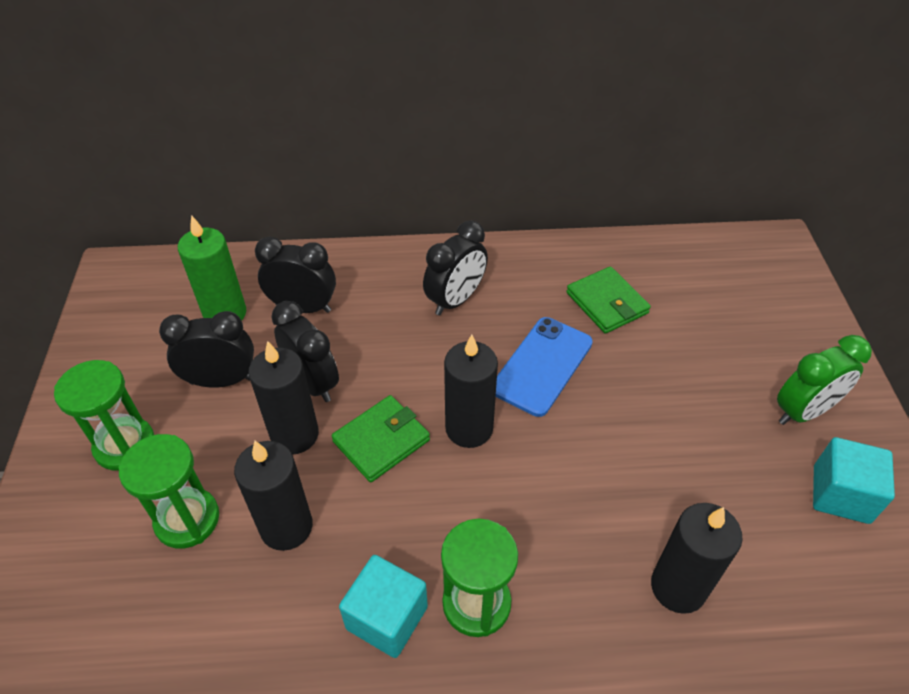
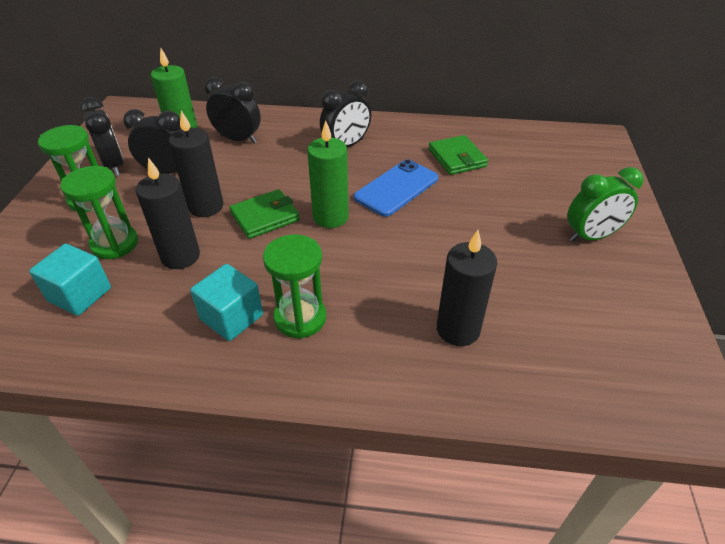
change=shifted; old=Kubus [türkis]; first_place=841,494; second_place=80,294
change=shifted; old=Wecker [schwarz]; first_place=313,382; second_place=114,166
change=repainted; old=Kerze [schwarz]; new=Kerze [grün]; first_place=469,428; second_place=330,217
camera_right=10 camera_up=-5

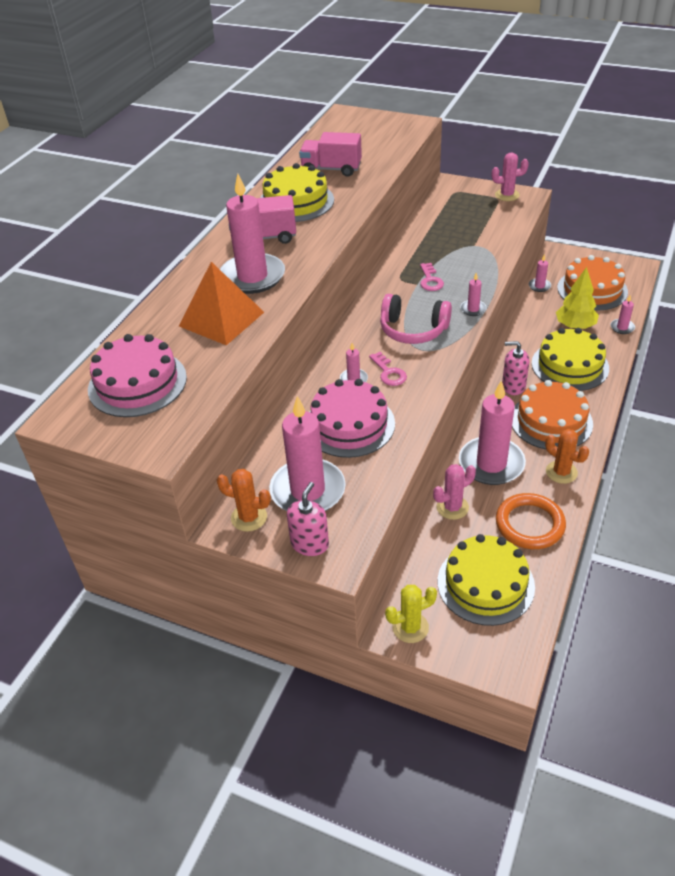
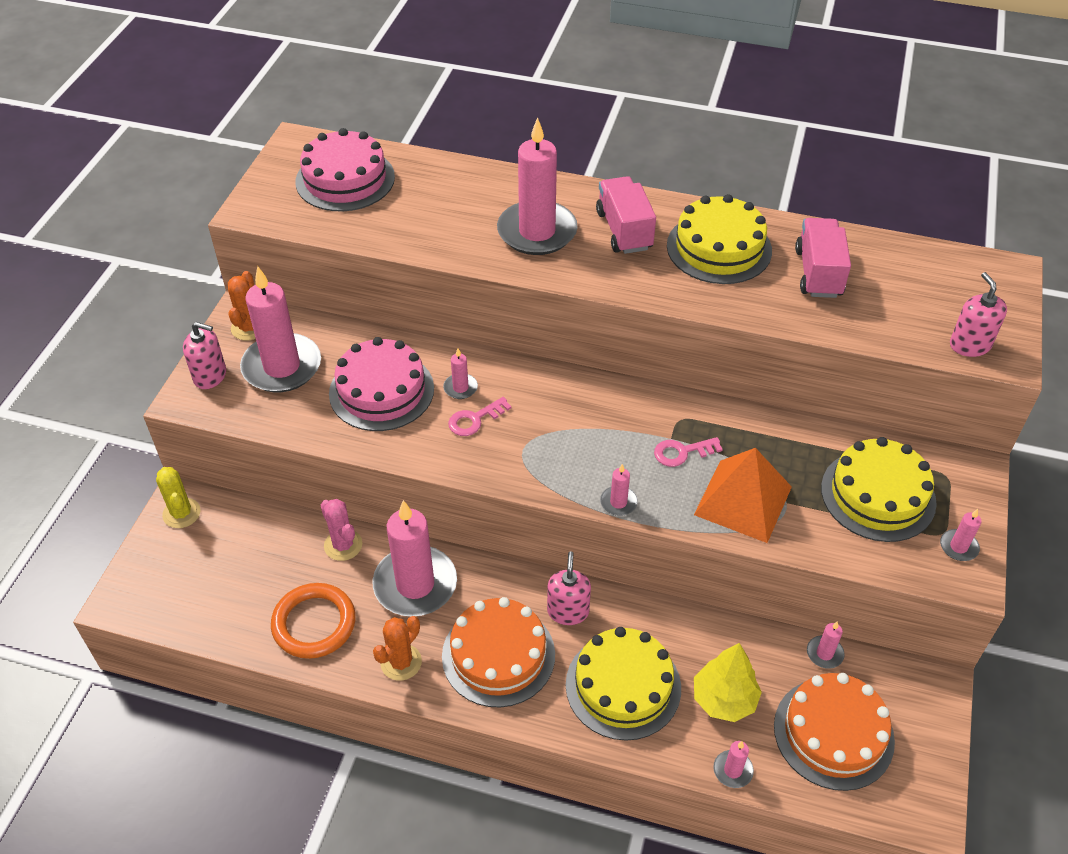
change=shifted; old=Pyramide [orange]; first_place=221,319; second_place=743,500
change=shifted; old=Kuchen [gelb]; first_place=485,584; second_place=878,495
change=swapped; old=Kaktus [rosa]; new=Kerze [rosa]; first_place=507,195; second_place=958,547
change=new; new=Seifenspender [rosa]; second_place=970,345
change=gone; old=Kopfhörer [rosa]; first_place=413,330
camera_right=80 camera_up=5

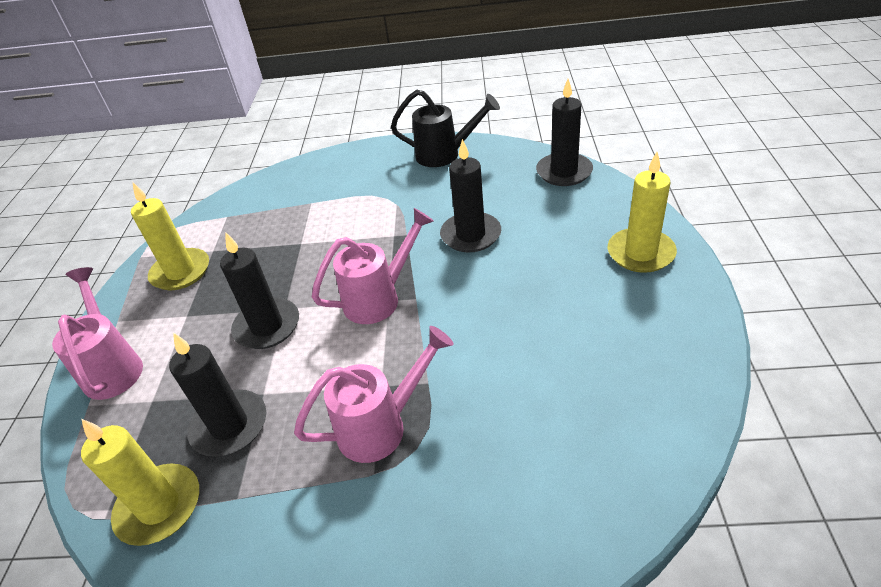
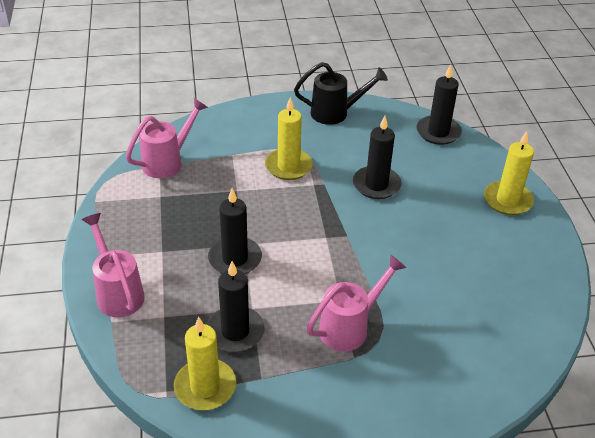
change=shifted; old=Gießkanne [rosa]; first_place=380,298; second_place=168,161
change=shifted; old=Kerze [gelb]; first_place=181,272; second_place=288,166
camera_right=-15 camera_up=0

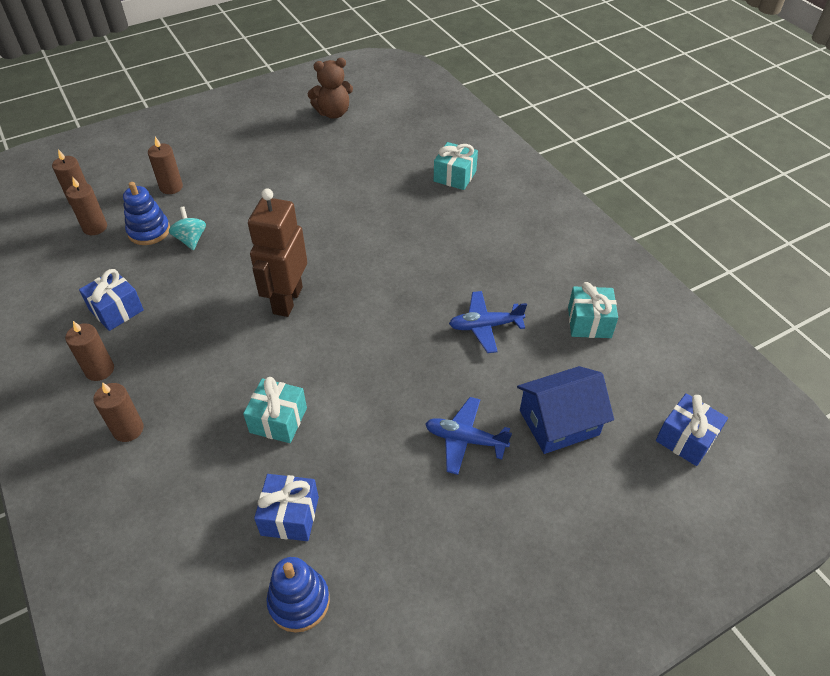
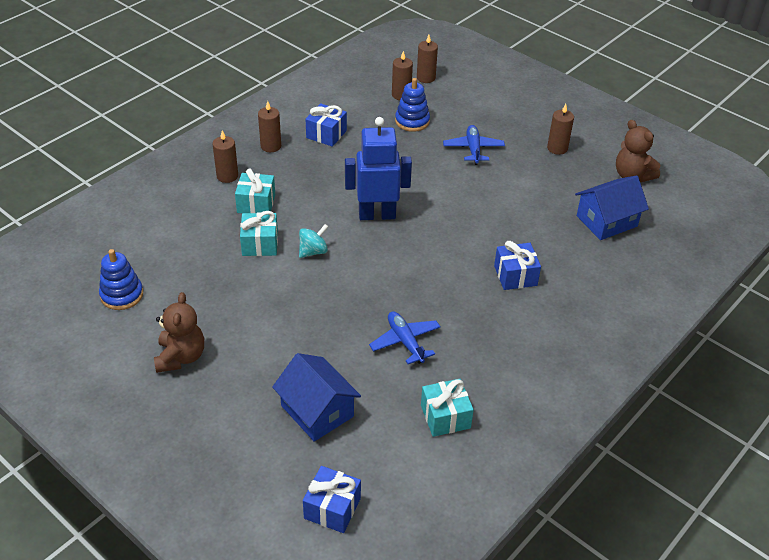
change=new; new=Teddybär [braun]; second_place=181,357
change=shifted; old=Geschenk [türkis]; first_place=454,176; second_place=256,203
change=shifted; old=Kreisel [türkis]; first_place=191,239; second_place=313,251
change=repainted; old=Roboter [braun]; new=Roboter [blau]; first_place=287,300; second_place=377,215
change=shifted; old=Flugzeug [blau]; first_place=465,440; second_place=473,149
change=shifted; old=Geschenk [blau]; first_place=290,516; second_place=515,276
change=shifted; old=Kerze [braun]; first_place=171,187; second_place=557,148
change=new; new=Haus [blau]; second_place=606,221
camera_right=70 camera_up=-5

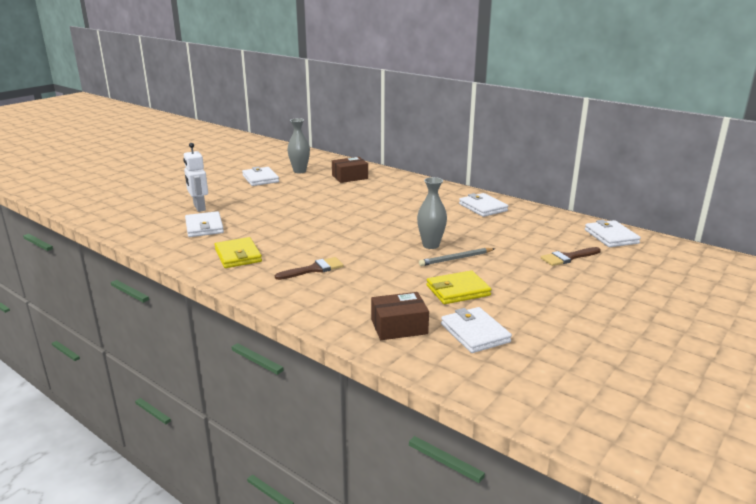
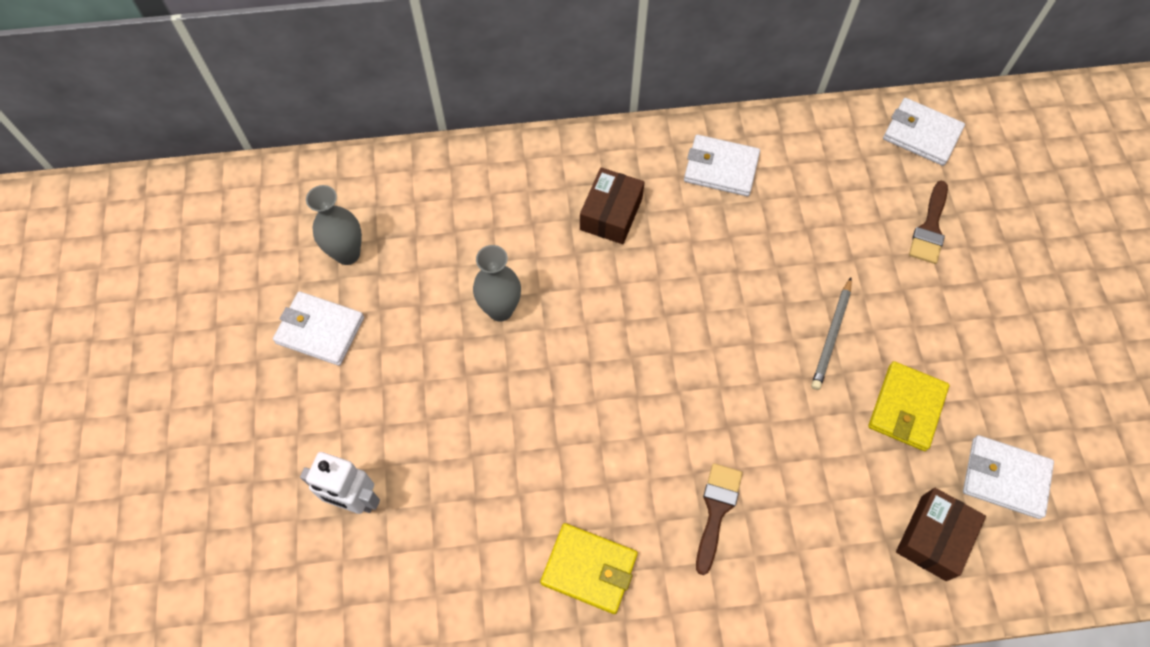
change=shifted; old=Vase [grau]; first_place=431,245; second_place=500,310
change=shifted; old=Schachtel [braun]; first_place=350,177; second_place=611,214
change=gone; old=Geldbörse [weiß]; first_place=204,227
camera_right=-45 camera_up=40

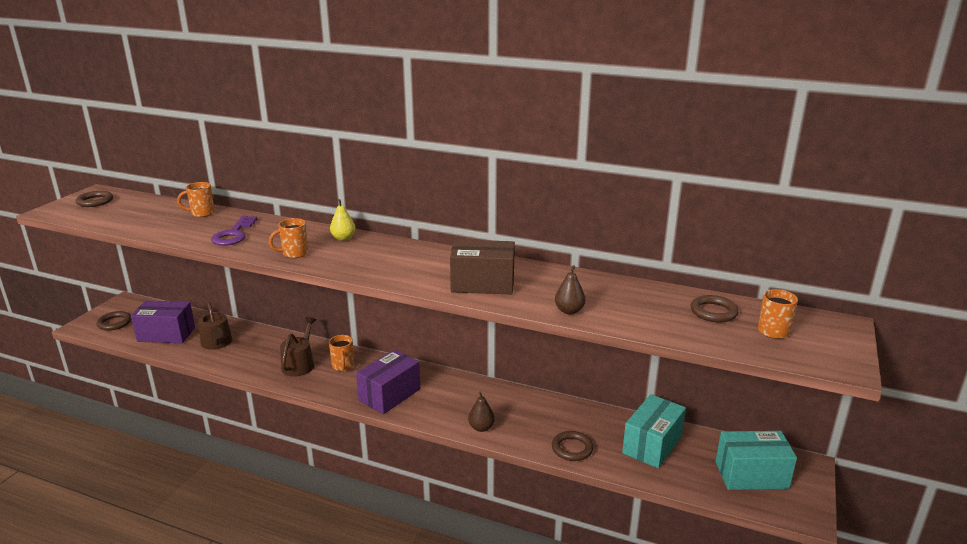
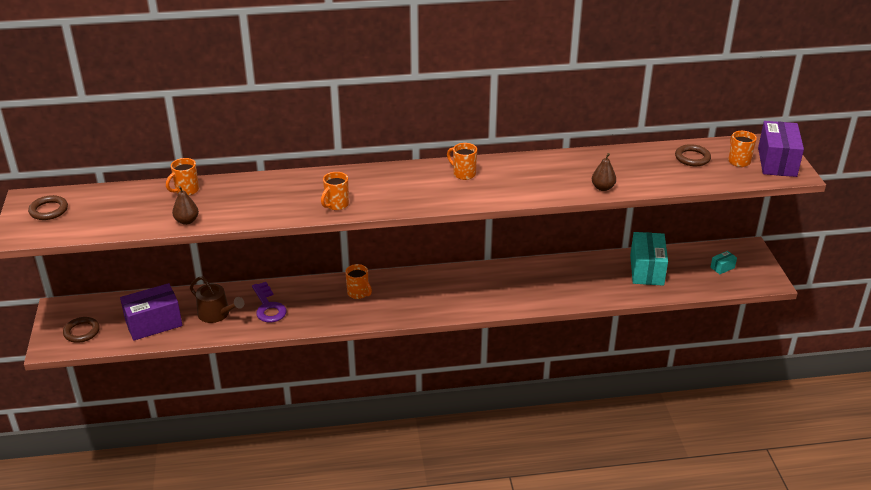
change=shifted; old=Birne [braun]; first_place=481,427; second_place=187,221
change=shifted; old=Schlüssel [lila]; first_place=233,234; second_place=268,307
change=new; new=Tasse [orange]; second_place=463,174
change=scaled; old=Schachtel [türkis]; first_place=751,475; second_place=722,267; factor=0.44
change=shifted; old=Schachtel [lila]; first_place=390,395; second_place=777,162
change=gone; old=Gießkanne [braun]; first_place=299,364
change=gone; old=Birne [gelb]; first_place=343,238
change=gone; old=Schachtel [braun]; first_place=482,284
change=gone; old=Ring [braun]; first_place=572,448
camera_right=-30 camera_up=10

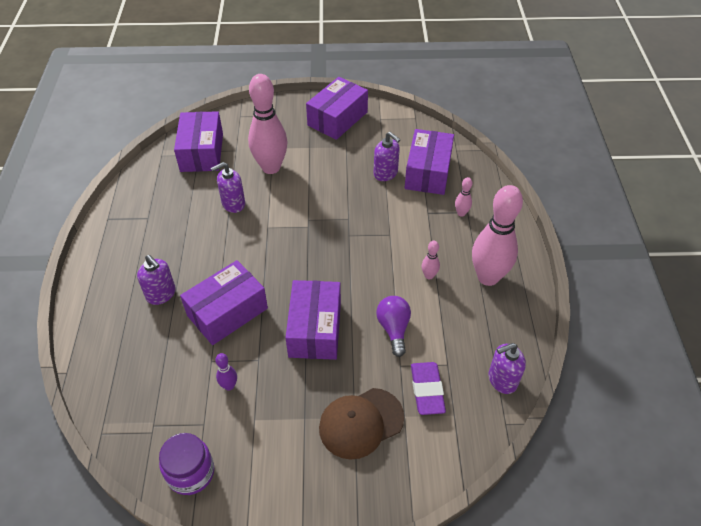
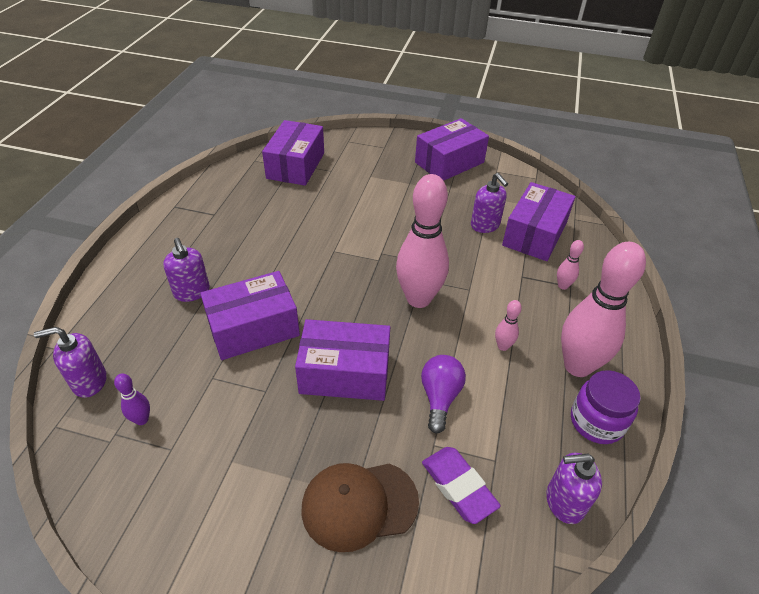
change=shifted; old=Seifenspender [lila]; first_place=233,204; second_place=89,381
change=shifted; old=Bowlingkegel [lila]; first_place=229,386; second_place=142,419
change=rotated; old=Schachtel [lila]; first_place=315,329; second_place=345,373; degrees=75
change=shifted; old=Bowlingkegel [rosa]; first_place=271,167; second_place=418,299
change=rotated; old=Radiergummi [lila]; first_place=427,390; second_place=458,487; degrees=-45
change=shifted; old=Einmachglas [lila]; first_place=191,472; second_place=596,422
camera_right=15 camera_up=-5

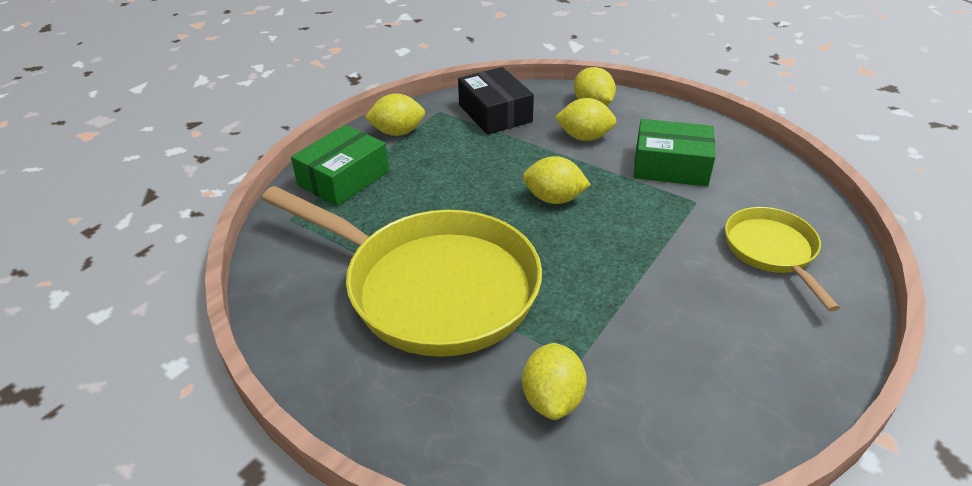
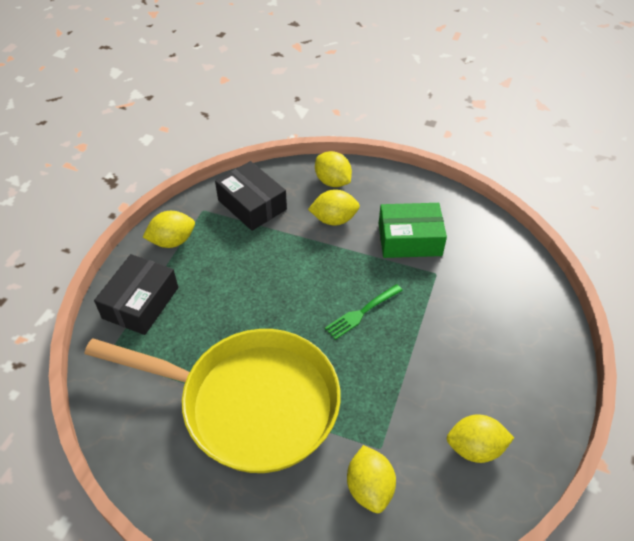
change=repainted; old=Schachtel [grün]; new=Schachtel [schwarz]; first_place=343,178; second_place=140,303
change=new; new=Gabel [grün]; second_place=362,312
change=shifted; old=Zitrone [gelb]; first_place=554,199; second_place=475,448
change=gone; old=Pfanne [gelb]; first_place=772,251
camera_right=-15 camera_up=10

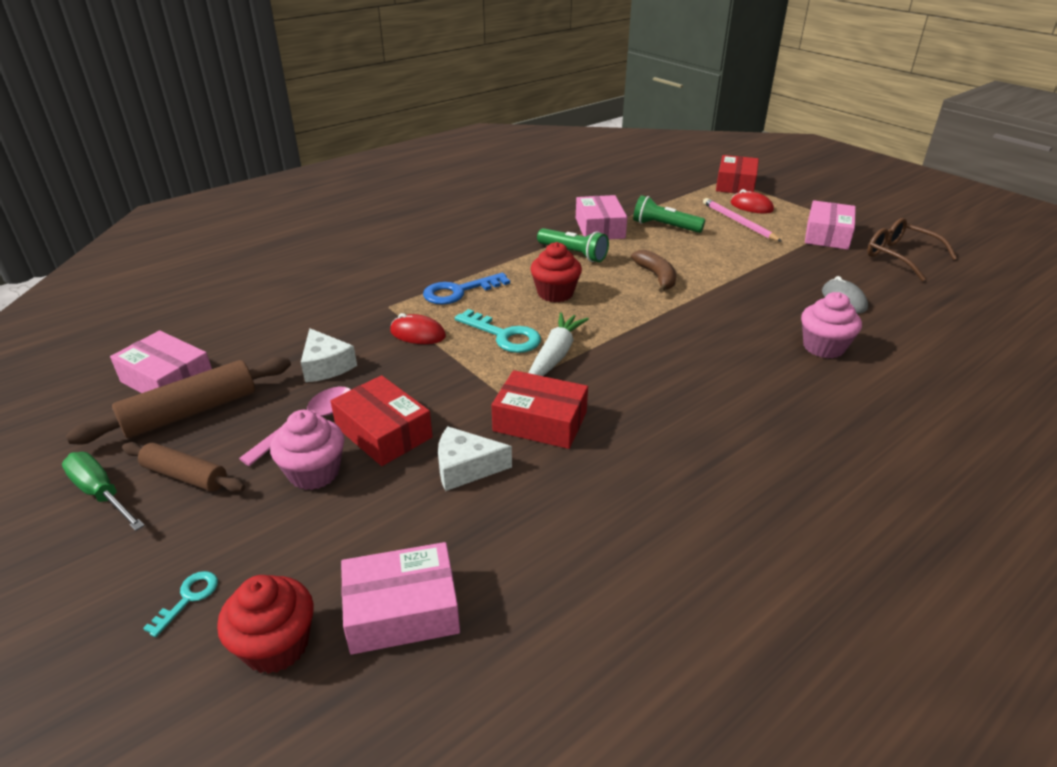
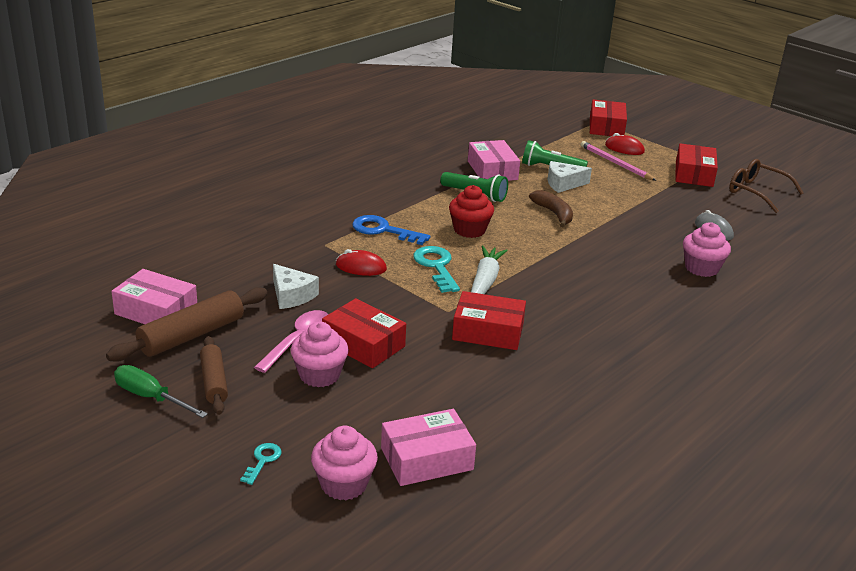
change=rotated; old=Nudelholz [braun]; first_place=185,476; second_place=214,382; degrees=60
change=repainted; old=Muffin [rot]; new=Muffin [rosa]; first_place=276,645; second_place=344,484
change=rotated; old=Schlüssel [blau]; first_place=459,291; second_place=383,230; degrees=60
change=rotated; old=Schlüssel [türkis]; first_place=504,336; second_place=436,266; degrees=-135
change=shifted; old=Käse [weiß]; first_place=465,468; second_place=563,184
change=repainted; old=Schachtel [rosa]; new=Schachtel [rot]; first_place=827,235; second_place=694,174
camera_right=-10 camera_up=-5

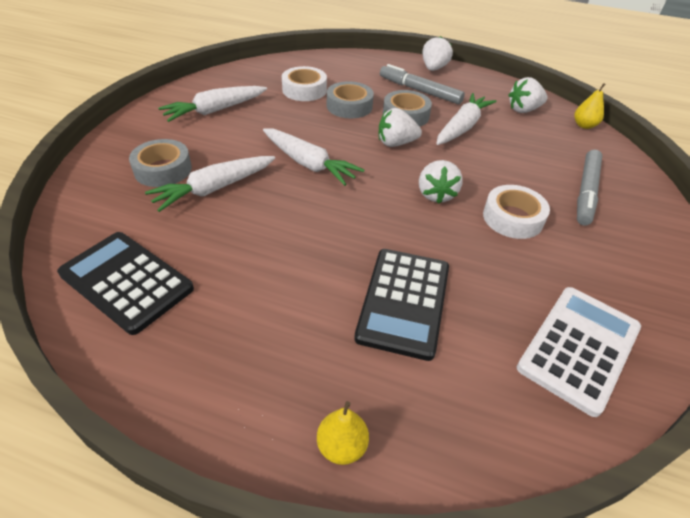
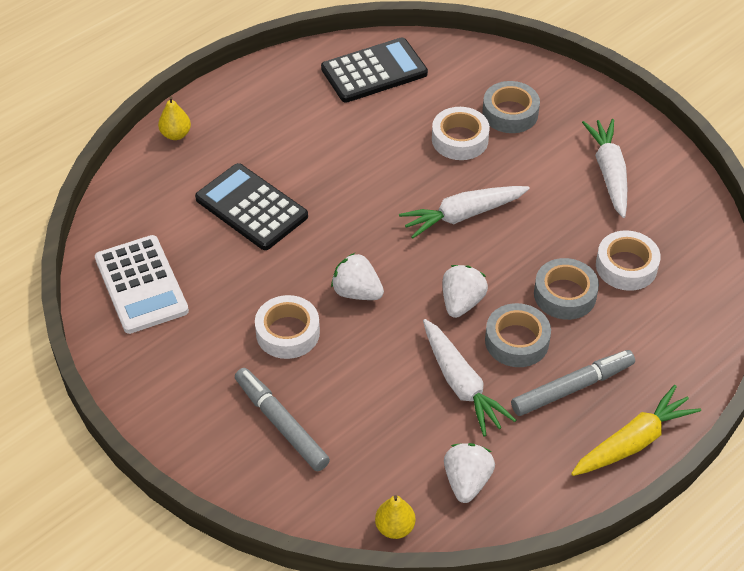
change=swapped; old=Karotte [weiß]; new=Klebeband [weiß]; first_place=214,189; second_place=460,139
change=swapped; old=Erdbeere [weiß]; new=Karotte [gelb]; first_place=434,68; second_place=633,442
camera_right=120 camera_up=5

